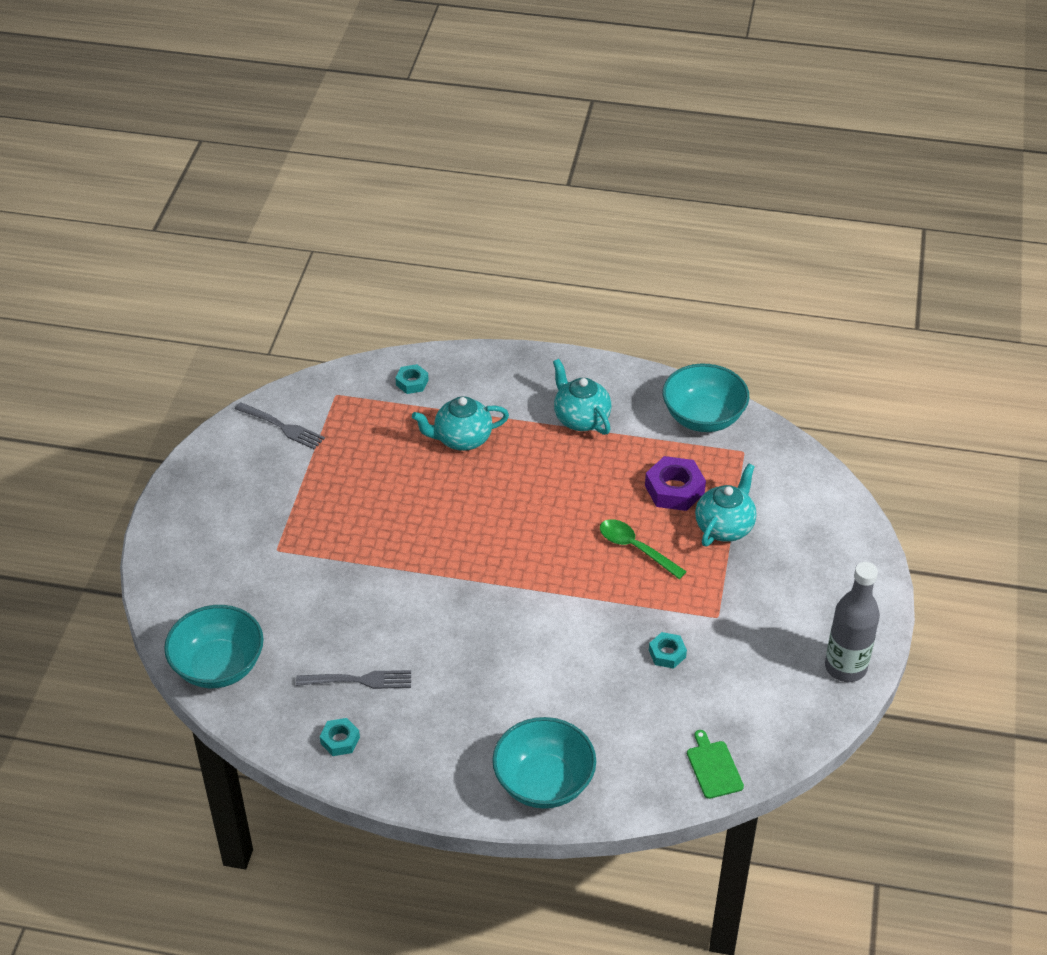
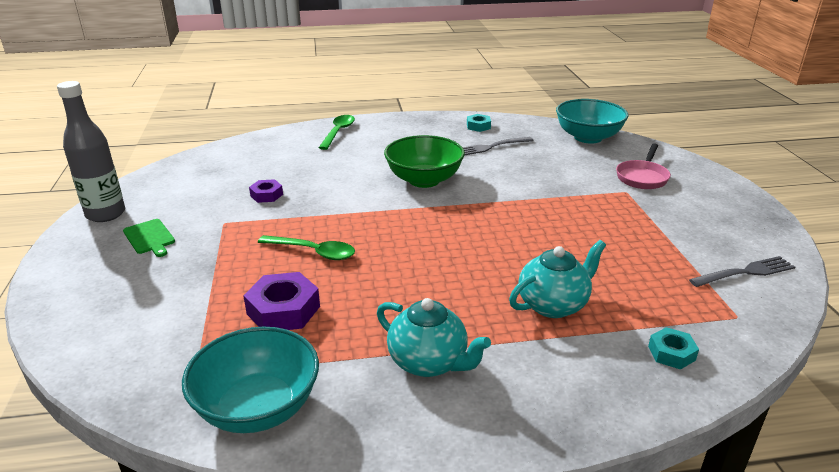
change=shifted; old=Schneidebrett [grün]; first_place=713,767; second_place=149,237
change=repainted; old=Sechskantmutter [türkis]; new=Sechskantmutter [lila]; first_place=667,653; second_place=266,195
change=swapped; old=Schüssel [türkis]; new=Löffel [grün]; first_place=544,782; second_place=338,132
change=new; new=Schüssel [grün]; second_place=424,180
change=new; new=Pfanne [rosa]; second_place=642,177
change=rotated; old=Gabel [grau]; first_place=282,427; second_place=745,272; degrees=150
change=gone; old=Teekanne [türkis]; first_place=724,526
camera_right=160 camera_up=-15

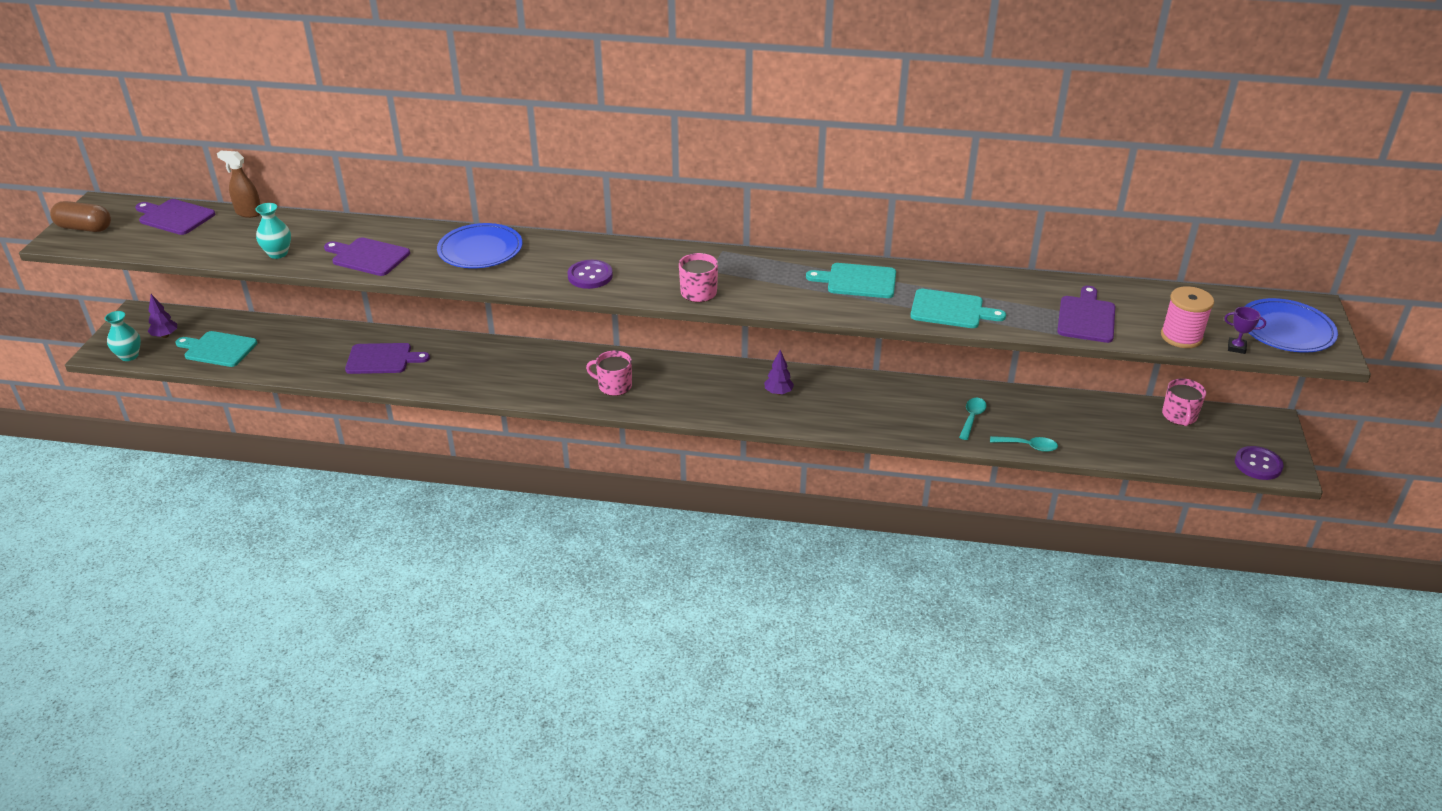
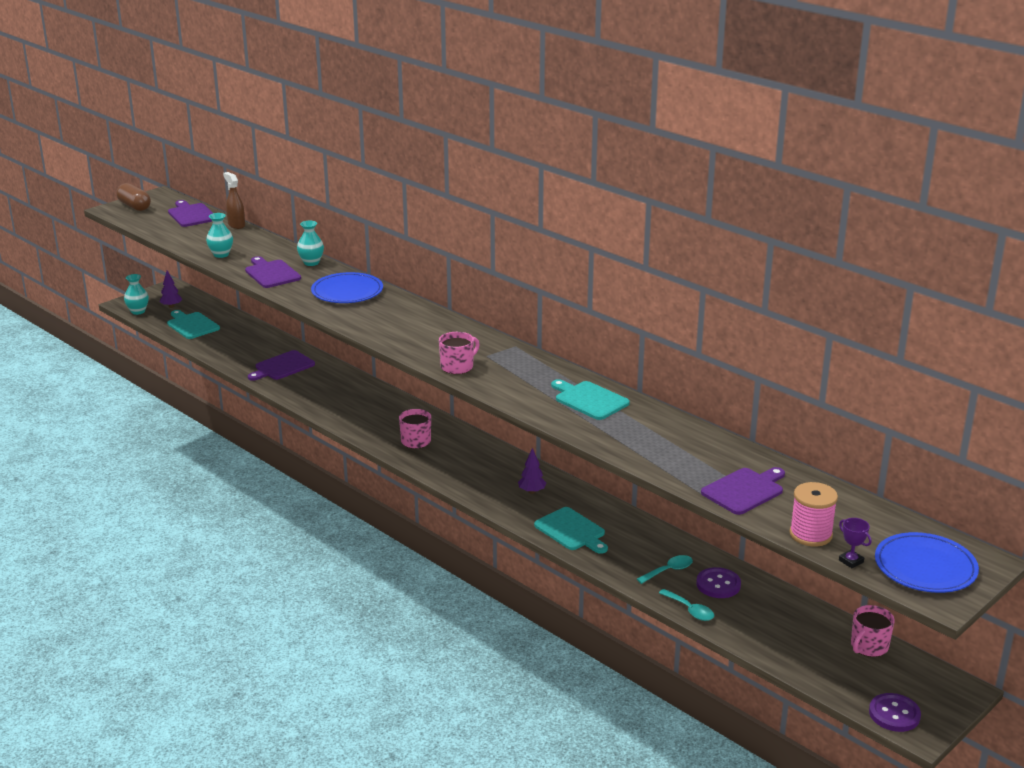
change=rotated; old=Schneidebrett [lila]; first_place=382,359; second_place=282,366; degrees=105
change=new; new=Vase [türkis]; second_place=311,263
change=shifted; old=Schneidebrett [türkis]; first_place=950,310; second_place=571,531
change=shifted; old=Knopf [lila]; first_place=590,276; second_place=718,584
camera_right=35 camera_up=-10

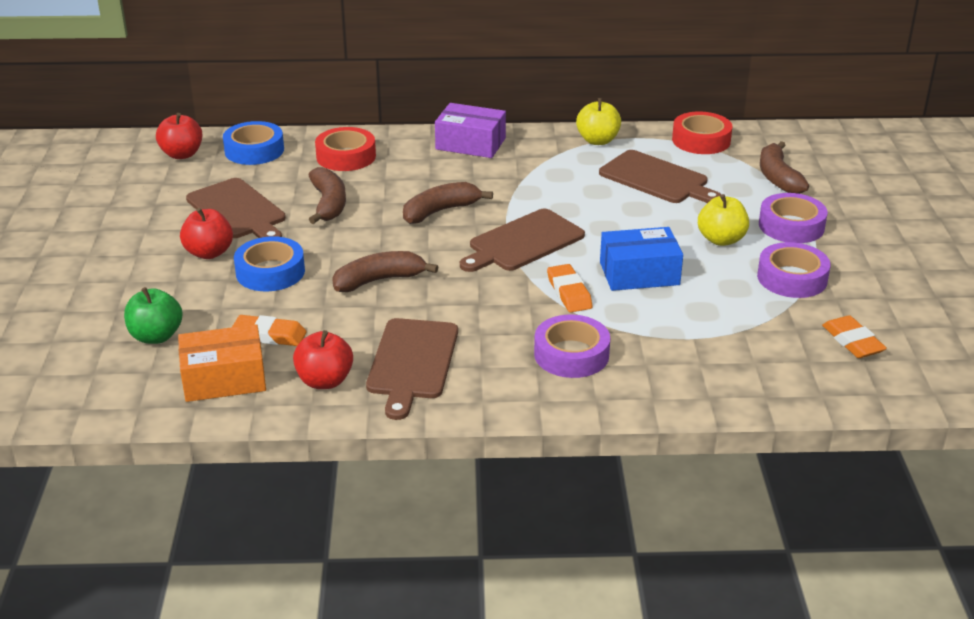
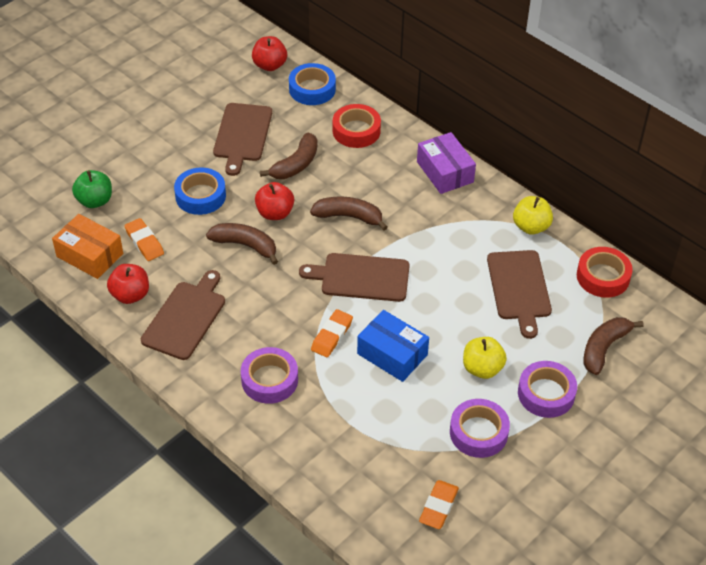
change=rotated; old=Schneidebrett [braun]; first_place=412,362; second_place=185,317; degrees=150
change=shifted; old=Apfel [rot]; first_place=209,253; second_place=275,213
camera_right=45 camera_up=15

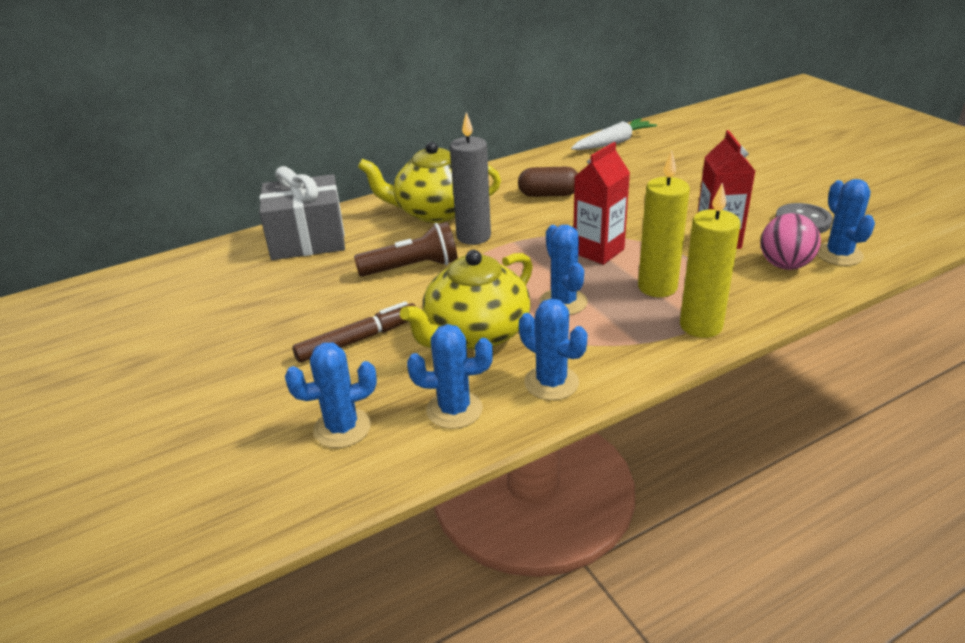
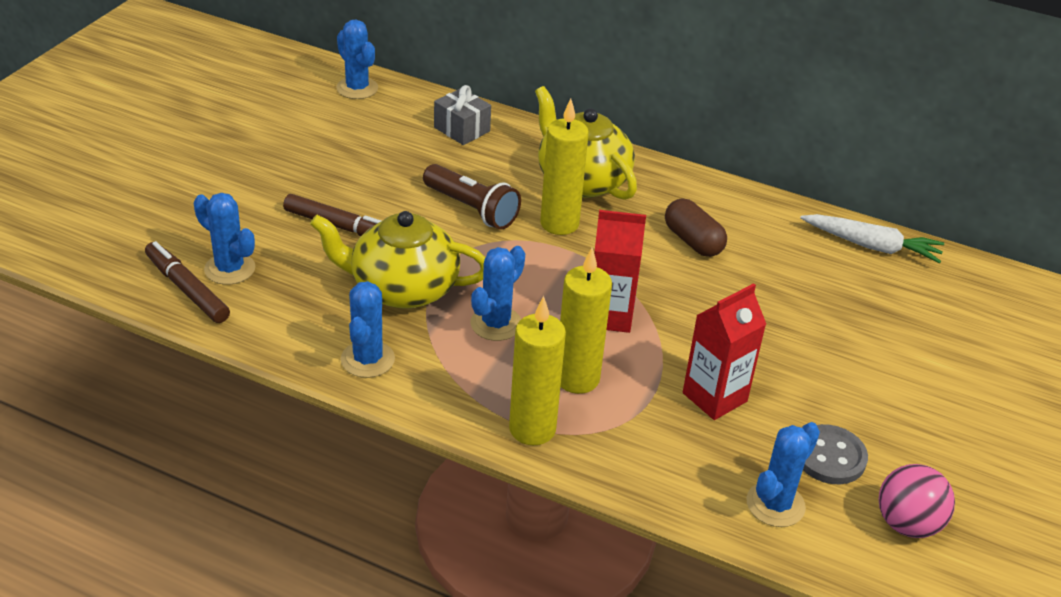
change=new; new=Filzstift [braun]; second_place=187,289
change=shifted; old=Kaktus [blau]; first_place=454,410; second_place=357,88
change=scaled; old=Geschenk [grau]; first_place=308,240; second_place=462,129; factor=0.57
change=repainted; old=Kerze [grau]; new=Kerze [gelb]; first_place=473,236; second_place=559,223
change=shifted; old=Ball [rosa]; first_place=785,265; second_place=907,524
camera_right=50 camera_up=5

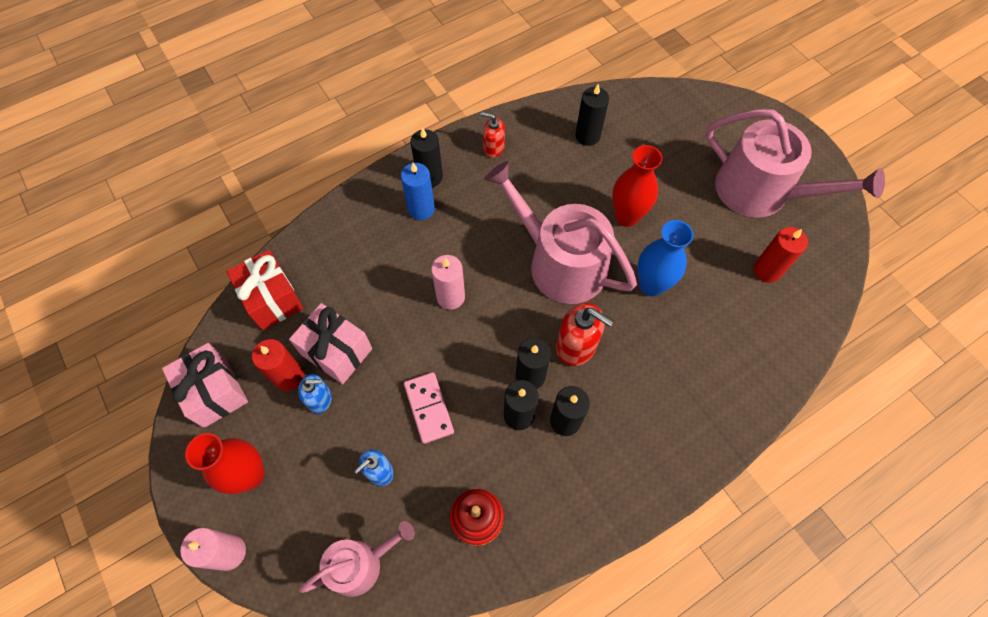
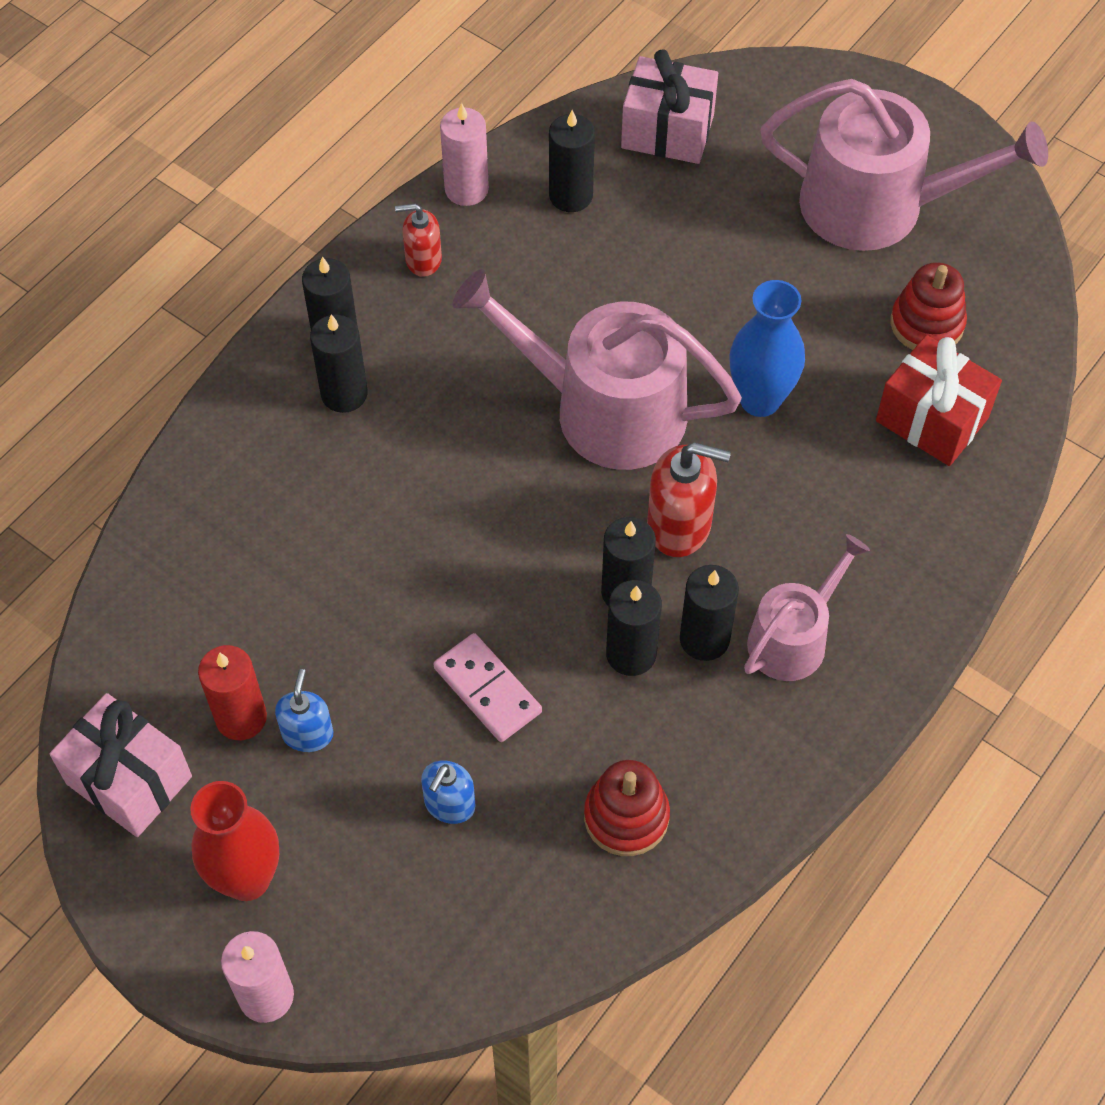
change=rotated; old=Seifenspender [blau]; first_place=320,399; second_place=307,733; degrees=-60
change=repainted; old=Kerze [blau]; new=Kerze [schwarz]; first_place=421,209; second_place=344,394
change=shifted; old=Kerze [rosa]; first_place=450,297; second_place=466,189
change=shifted; old=Geschenk [rosa]; first_place=336,351; second_place=667,131
change=shifted; old=Gießkanne [rosa]; first_place=361,563; second_place=793,637
change=shifted; old=Geschenk [rot]; first_place=272,299; second_place=932,419
change=swapped; old=Kerze [rot]; new=Stapelspielzeug [rot]; first_place=767,270; second_place=927,324
change=gone; old=Vase [rot]; first_place=626,216
camera_right=-20 camera_up=-5

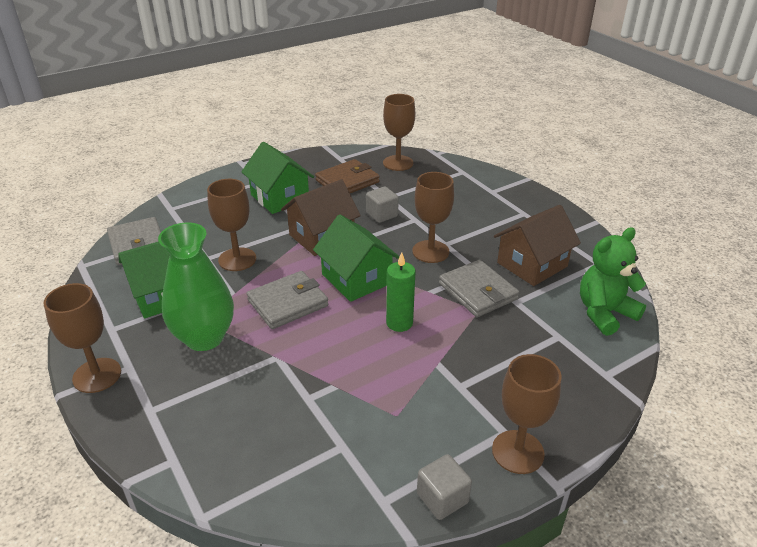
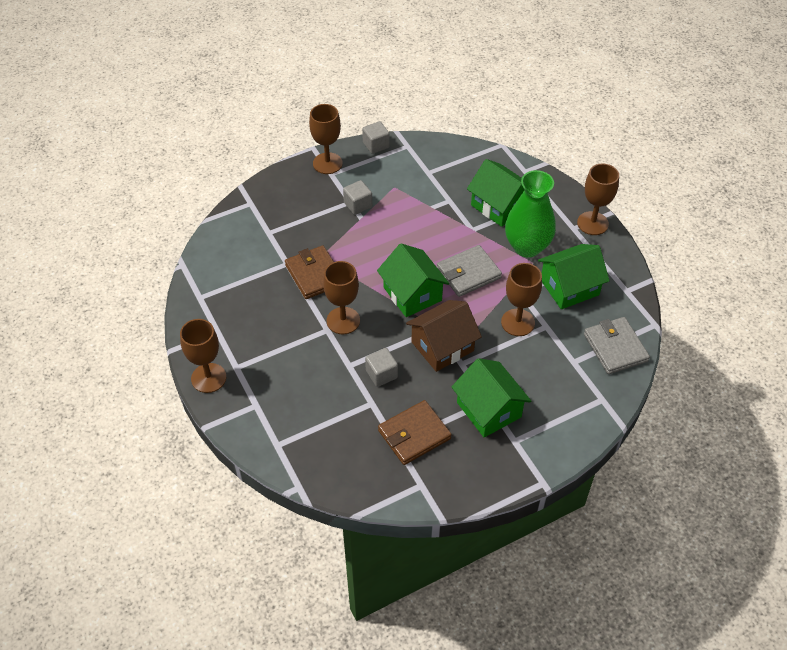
change=shifted; old=Kelch [braun]; first_place=398,163; second_place=208,378
change=repainted; old=Geldbörse [grau]; new=Geldbörse [braun]; first_place=478,291; second_place=314,274
change=new; new=Kubus [grau]; second_place=358,205
change=new; new=Haus [grün]; second_place=499,206
change=gone; old=Kerze [grün]; first_place=399,323
change=gone; old=Haus [braun]; first_place=532,264
change=gone; old=Teddybär [grün]; first_place=604,313
camera_right=-175 camera_up=15

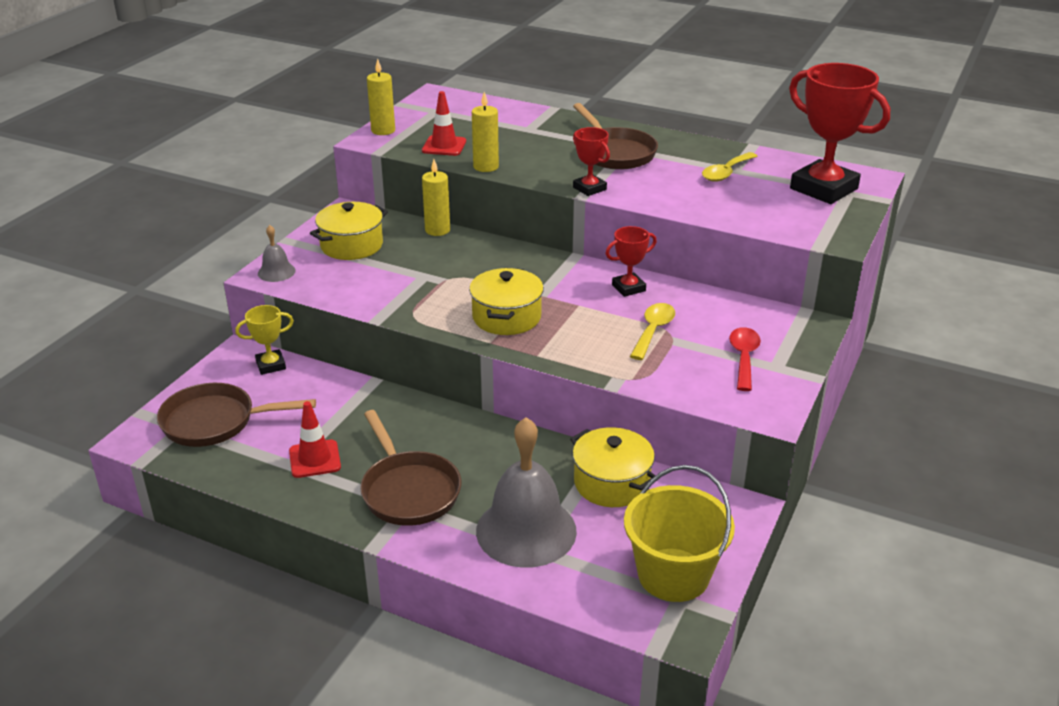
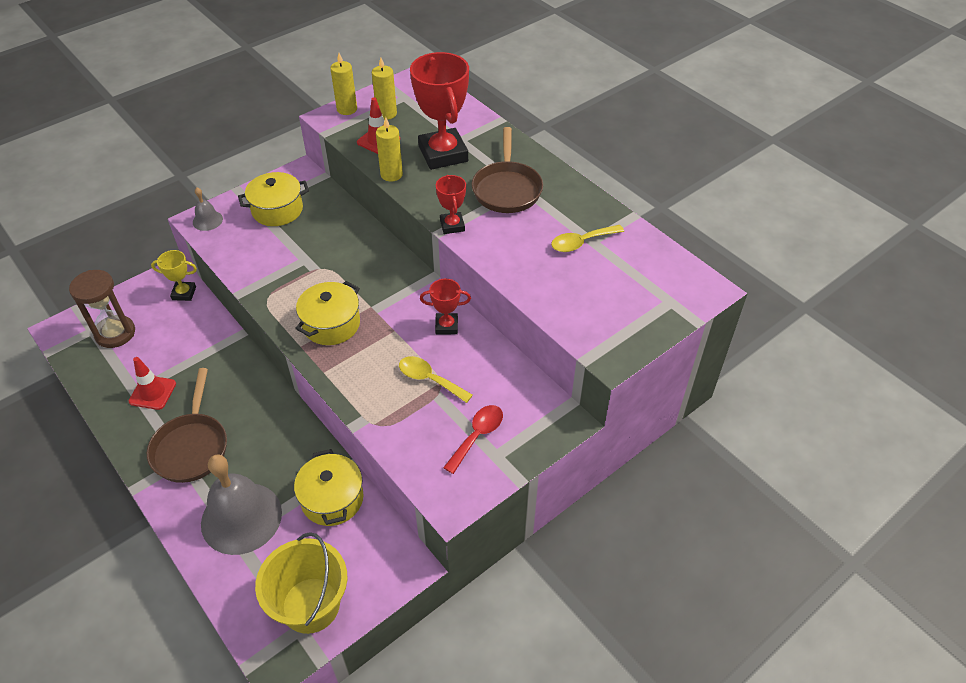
change=swapped; old=Pfanne [braun]; new=Sanduhr [braun]; first_place=215,422; second_place=115,333
change=shifted; old=Kerze [gelb]; first_place=437,230; second_place=386,114
change=rotated; old=Löffel [gelb]; first_place=653,331; second_place=429,379; degrees=-105
change=shifted; old=Pokal [rot]; first_place=823,189; second_place=443,154
camera_right=25 camera_up=15

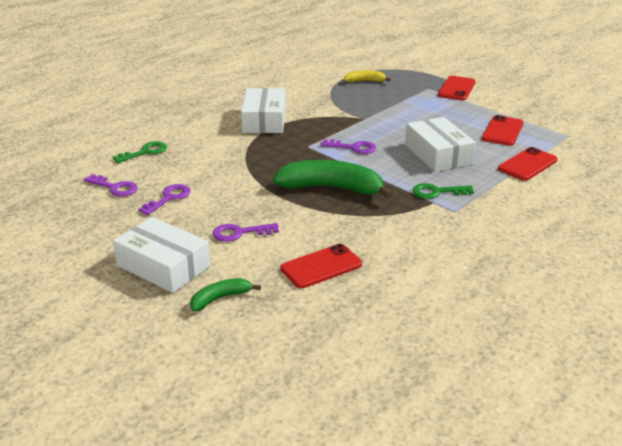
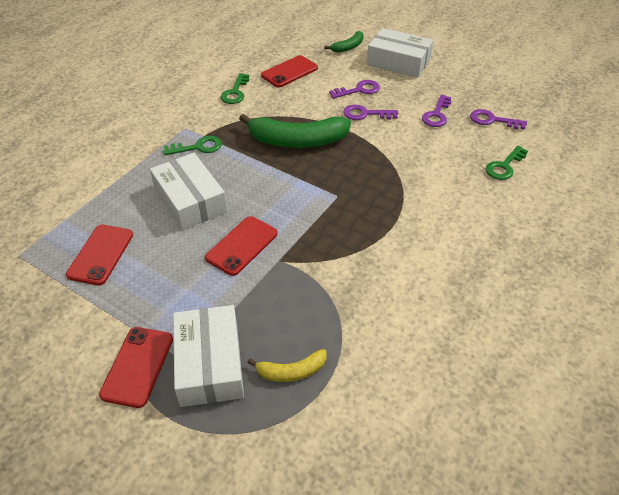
change=shifted; old=Schachtel [weiß]; first_place=264,120; second_place=209,363
change=shifted; old=Handy [rot]; first_place=527,164; second_place=242,246
change=new; new=Schlüssel [grün]; second_place=235,92
change=shifted; old=Schlüssel [lila]; first_place=353,148; second_place=365,114
camera_right=170 camera_up=15

